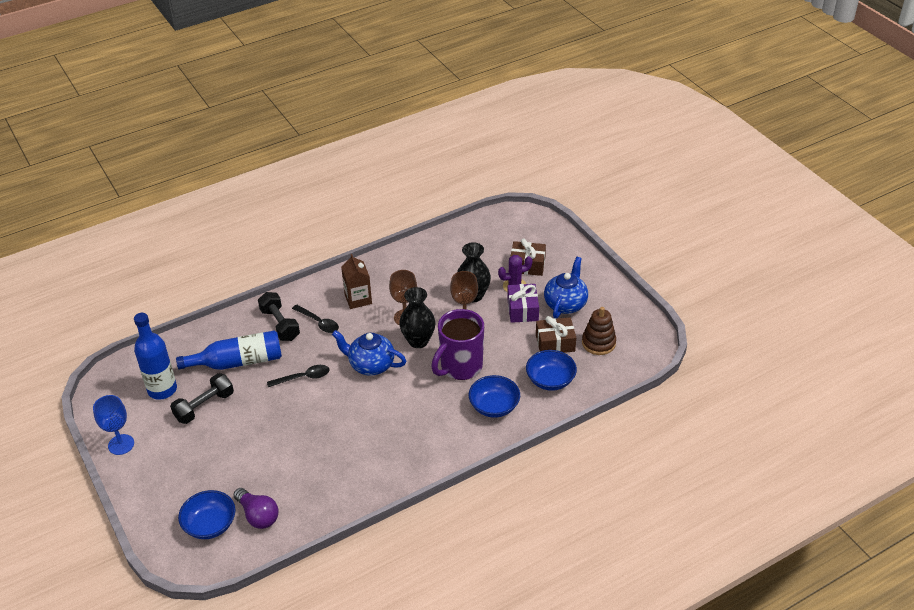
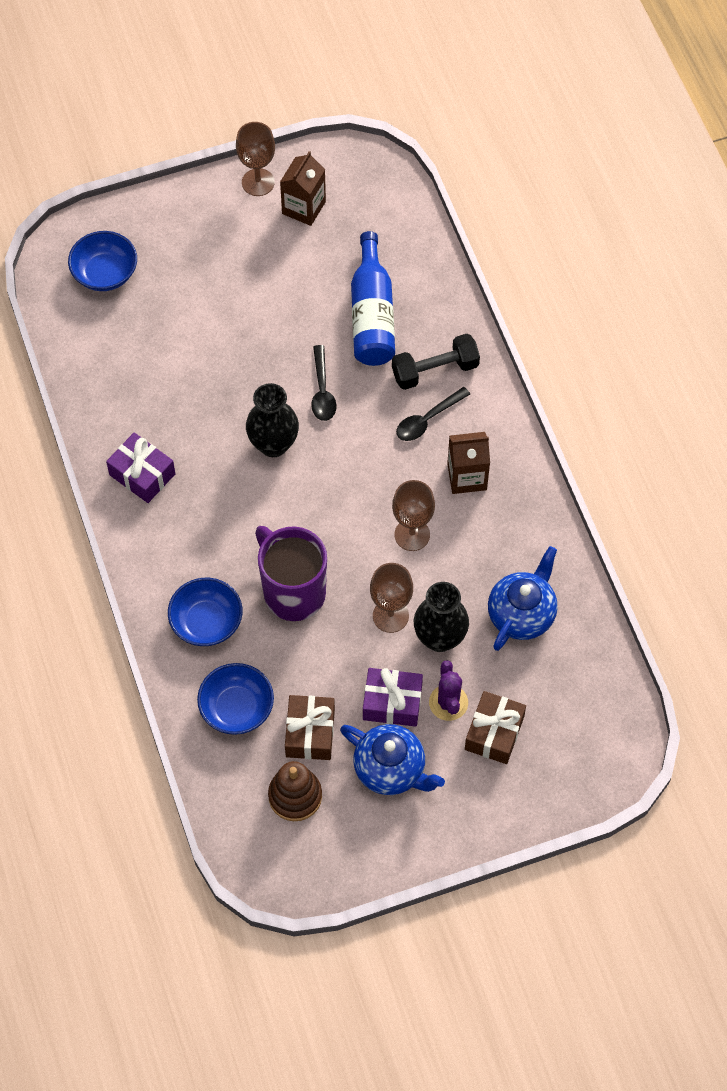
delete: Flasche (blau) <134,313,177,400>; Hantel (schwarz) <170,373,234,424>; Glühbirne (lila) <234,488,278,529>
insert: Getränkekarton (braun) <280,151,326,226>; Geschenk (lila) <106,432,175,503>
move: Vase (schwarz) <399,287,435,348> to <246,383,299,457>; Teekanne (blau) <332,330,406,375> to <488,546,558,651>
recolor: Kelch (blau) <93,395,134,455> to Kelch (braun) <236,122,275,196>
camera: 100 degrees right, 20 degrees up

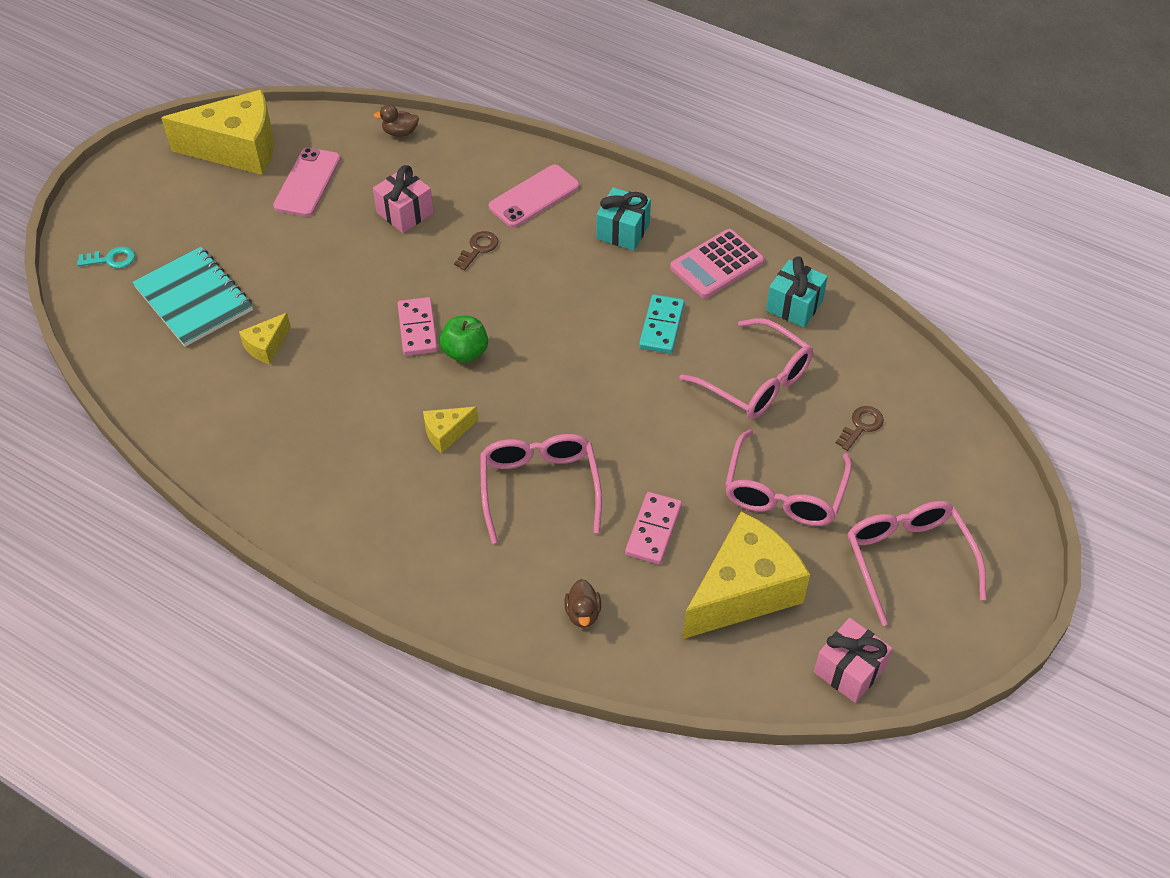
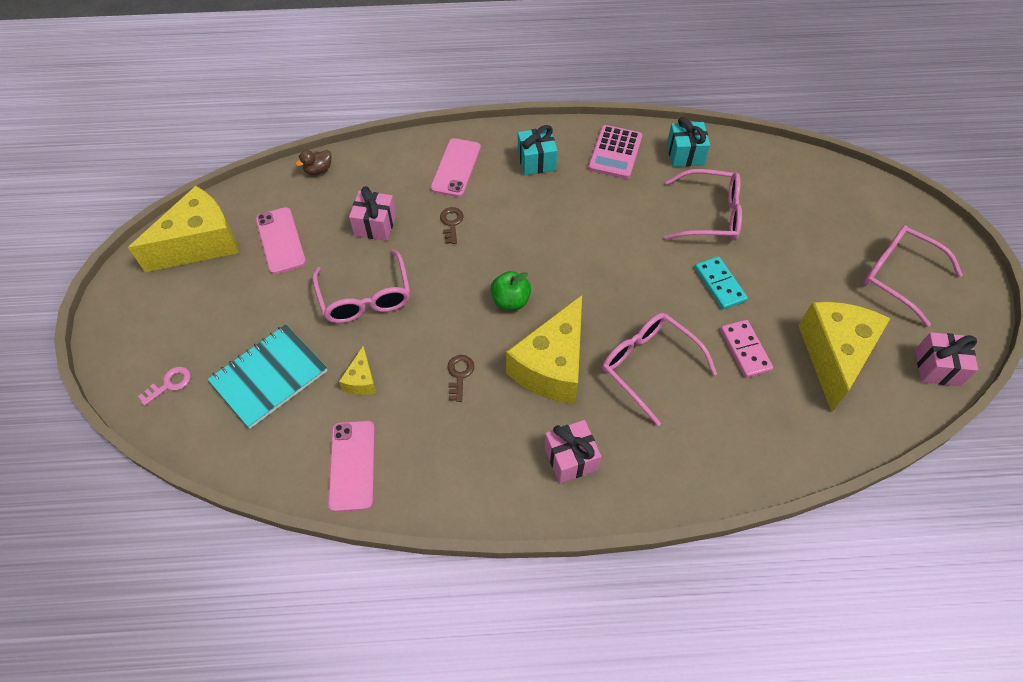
delete: Dominostein (rosa) <398,297,438,356>; Ente (braun) <564,579,601,628>
insert: Handy (rosa) <328,420,375,512>; Geschenk (rosa) <544,420,601,483>
move: Dominostein (türkis) <639,295,685,354> to <695,256,748,310>; Schlüssel (braun) <836,406,884,451> to <448,355,474,402>; Brille (rosa) <725,429,852,526> to <312,249,410,323>
recolor: Schlüssel (türkis) <77,246,135,269> to Schlüssel (rosa) <138,366,191,406>
rotate: Notizbuch (türkis) <132,247,253,347> = <207,324,328,429> 60 degrees counterclockwise
resize: Käse (gelb) <423,407,478,453> = <506,295,582,404> x2.22
camera: 35 degrees left, 5 degrees up

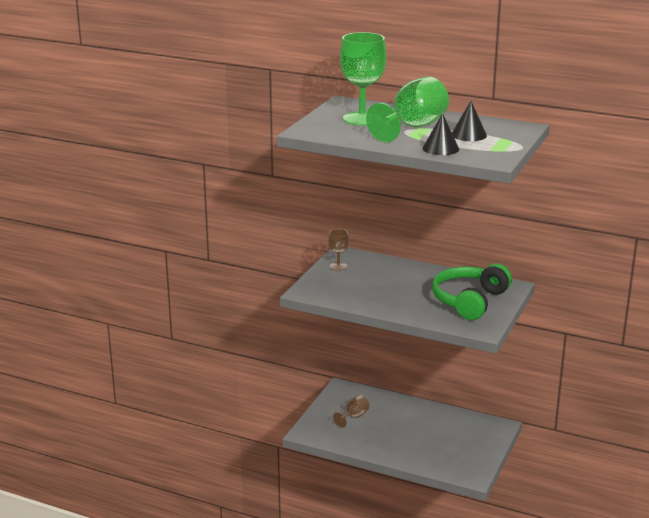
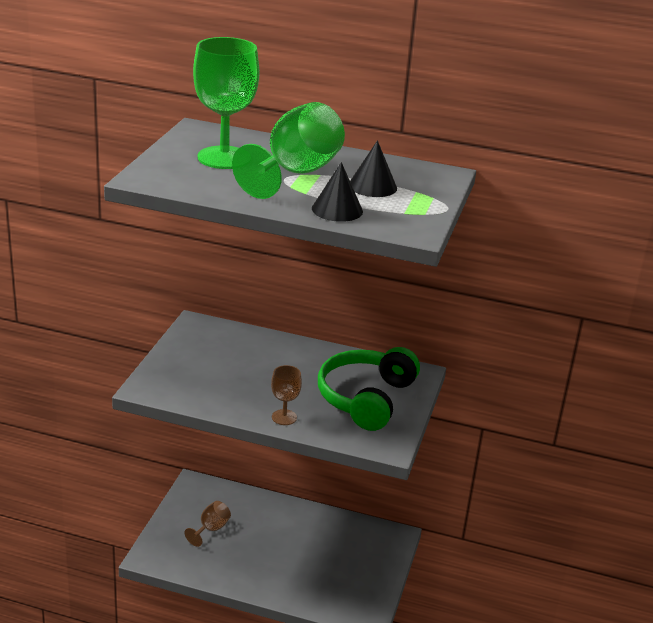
move: Kelch (braun) <328,229,349,271> to <271,365,302,425>
camera: 10 degrees left, 5 degrees up

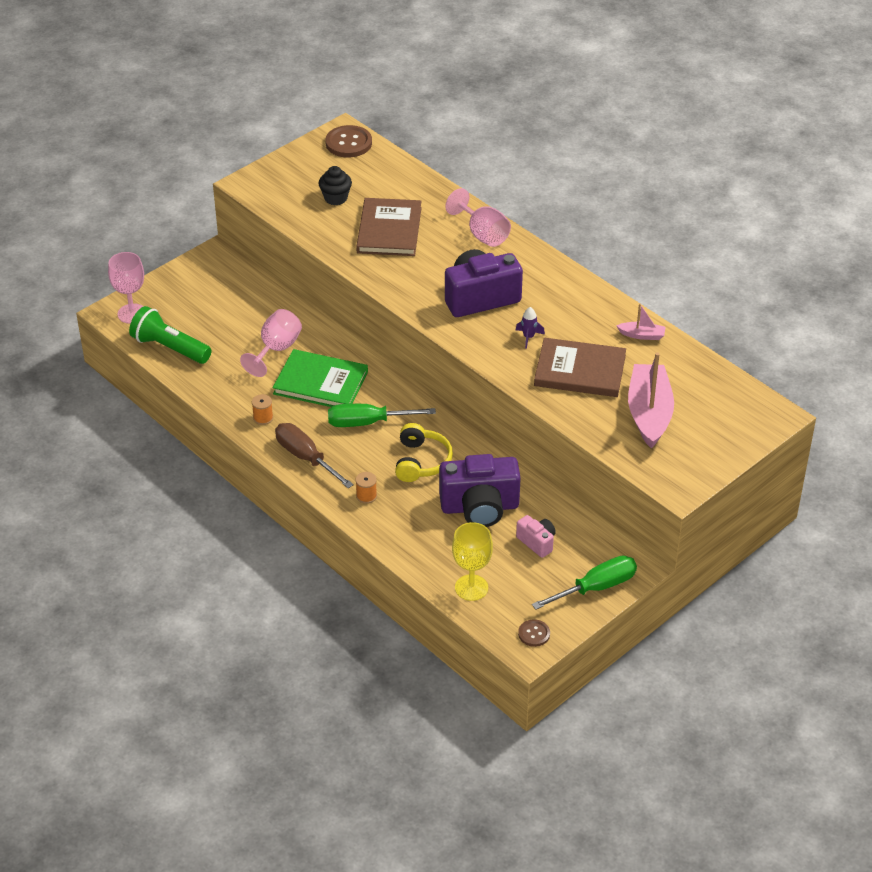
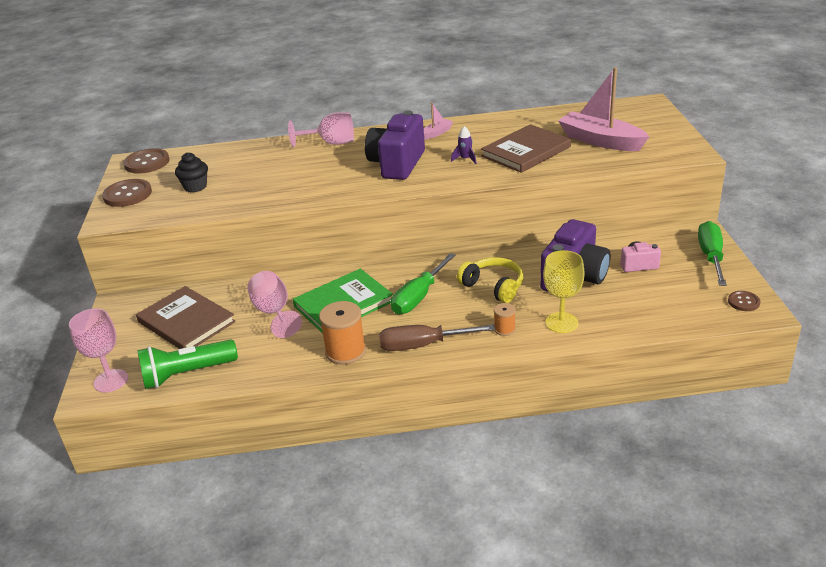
insert: Knopf (braun) <102,179,152,207>
move: Buch (braun) <356,198,422,256> to <136,286,236,349>; Boot (rosa) <616,304,665,340> to <424,102,453,140>; Kelch (gelb) <452,522,493,601> to <543,250,584,333>
resize: Garnrolle (orange) <252,394,273,425> = <319,301,366,365> x1.89
camera: 50 degrees left, 10 degrees down

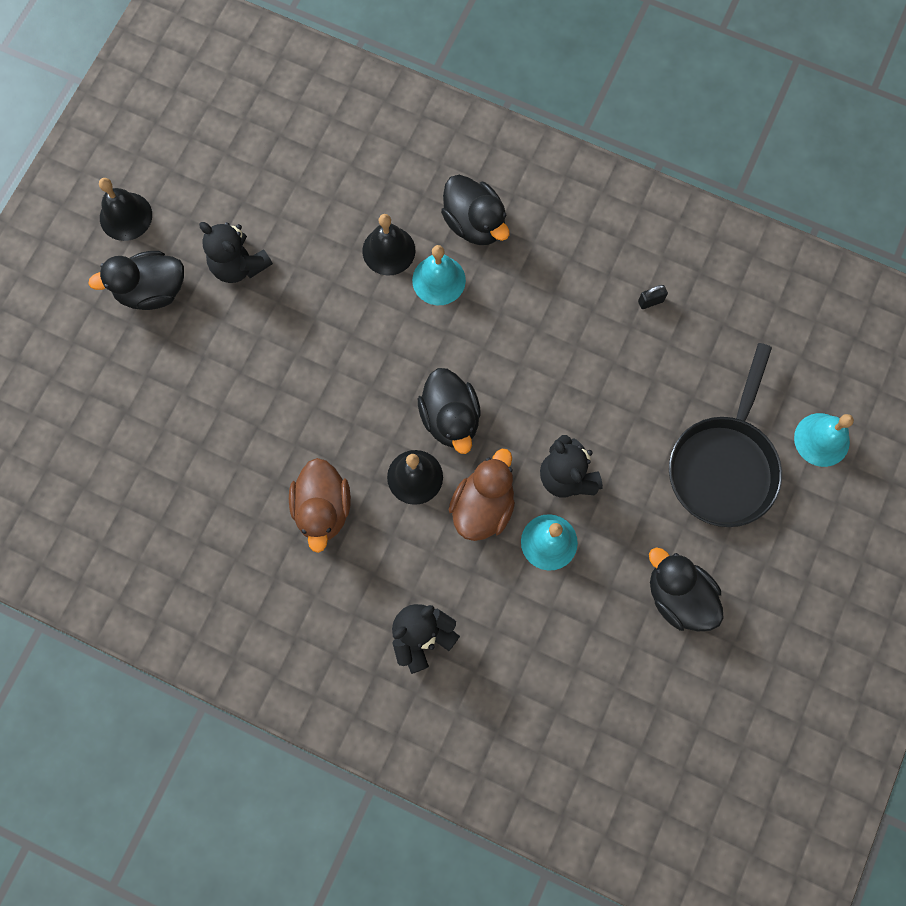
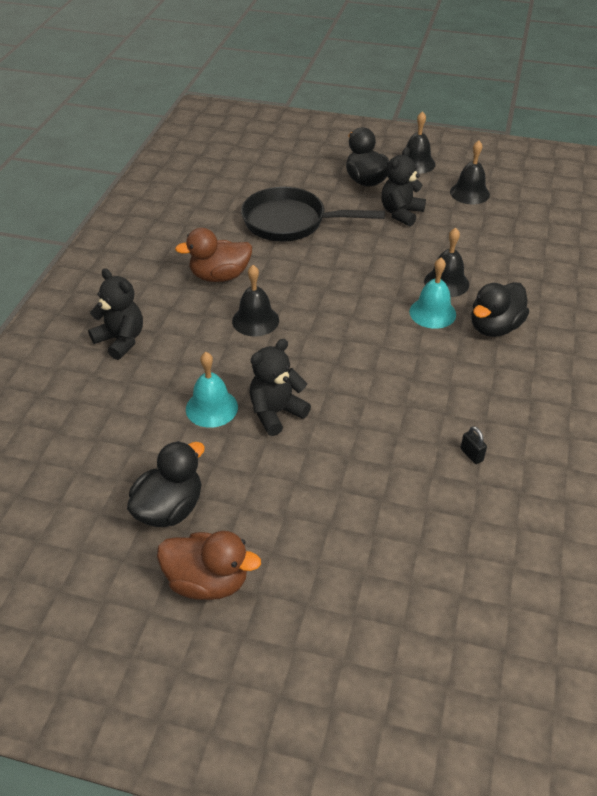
delete: Ente (schwarz) <418,368,481,454>; Glocke (türkis) <794,413,854,467>
insert: Glocke (schwarz) <450,140,490,204>
move: Pfanne (schwarz) <669,343,782,527> to <241,187,385,242>; Ente (braun) <449,449,515,541> to <157,531,261,600>
camera: 80 degrees right, 30 degrees down

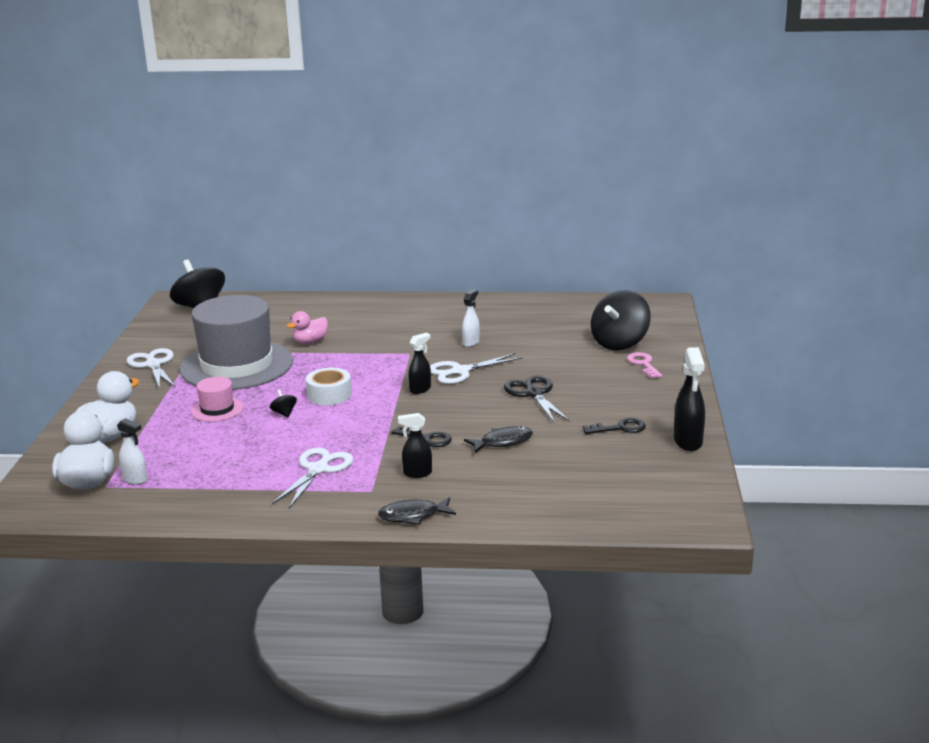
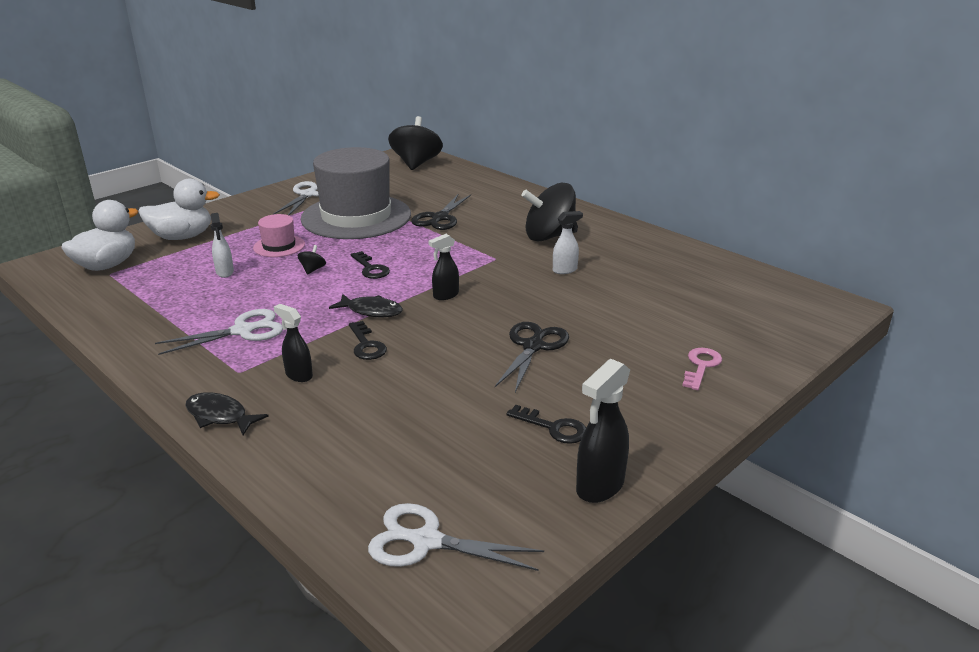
move: Kreisel (schwarz) <591,290,651,350> to <521,183,576,241>; Schere (weiß) <430,353,522,384> to <368,503,544,571>; Sprühflasche (weiß) <117,418,147,484> to <211,213,234,278>; Fisch (schwarz) <464,426,533,453> to <329,294,403,317>
replace: Ente (rosa) <287,311,328,344> to Schere (schwarz) <411,193,471,230>; Klebeband (weiß) <306,368,352,405> to Schlüssel (schwarz) <350,251,390,279>
rotate: Sprühflasche (schwarz) <408,333,431,394> = <428,234,459,300> 150 degrees clockwise
camera: 40 degrees right, 5 degrees up

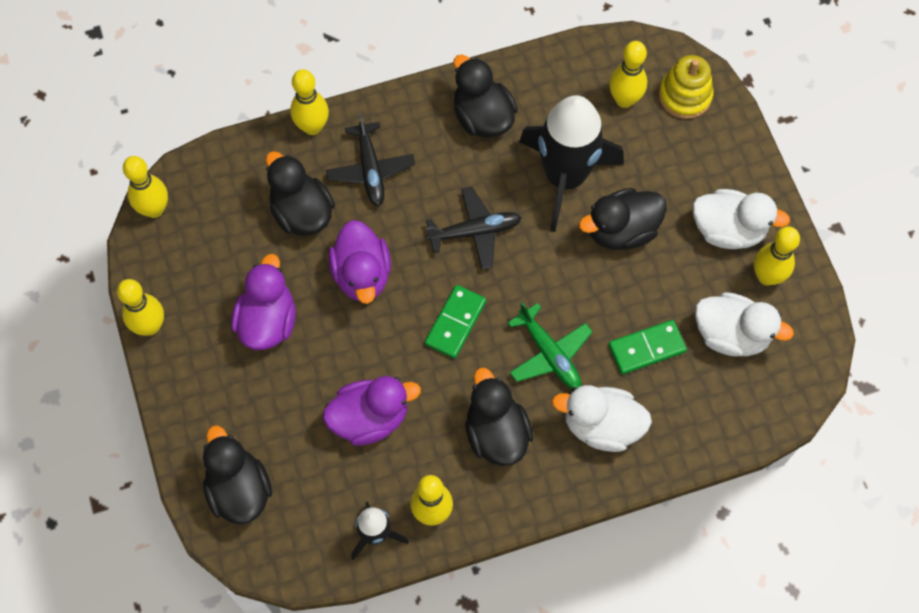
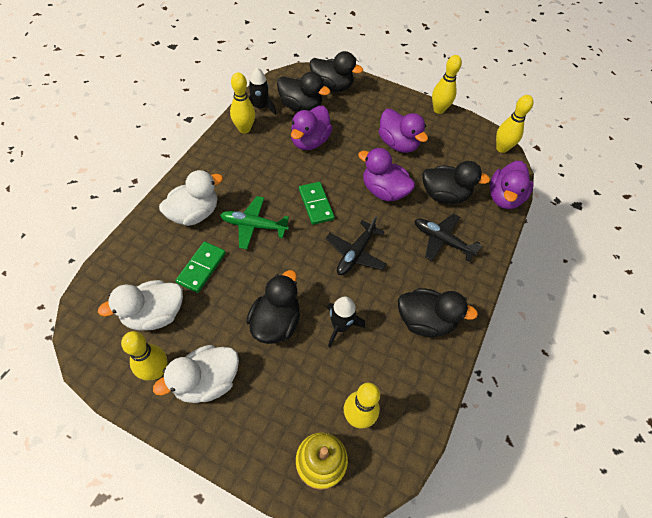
delete: Bowlingkegel (gelb) <290,69,329,135>
insert: Ente (lila) <490,161,534,209>
move: Ente (schwarz) <465,368,533,466> to <277,72,330,112>
resize: Rakete (schwarz) <519,95,624,232> = <327,297,365,347> x0.50
camera: 130 degrees right, 10 degrees down

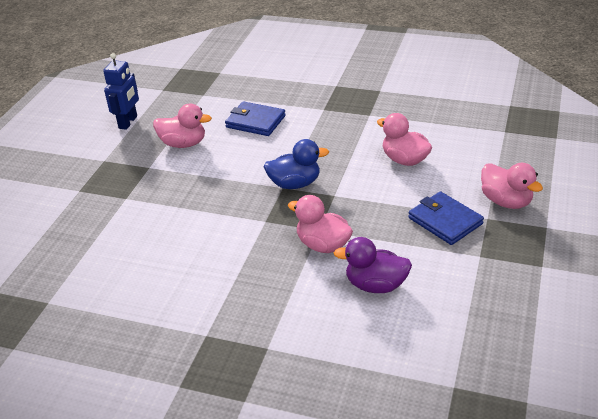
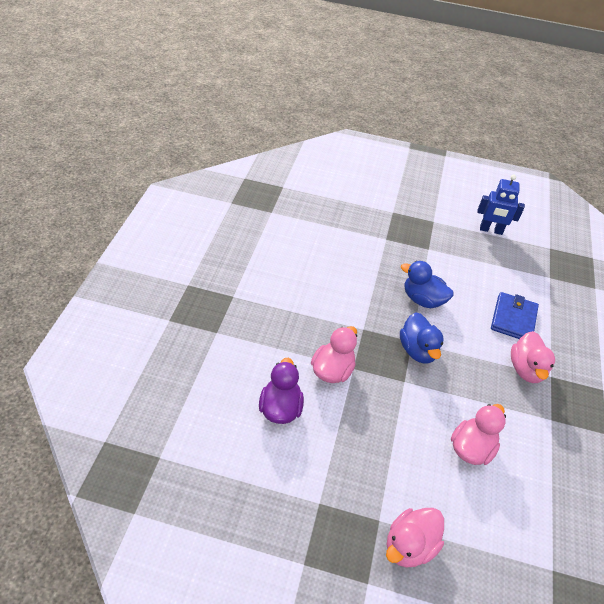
delete: Geldbörse (blau) <408,191,484,245>
insert: Ente (blau) <401,261,454,308>
move: Ente (rosa) <153,103,212,148> to <511,331,555,383>
camera: 80 degrees right, 10 degrees up

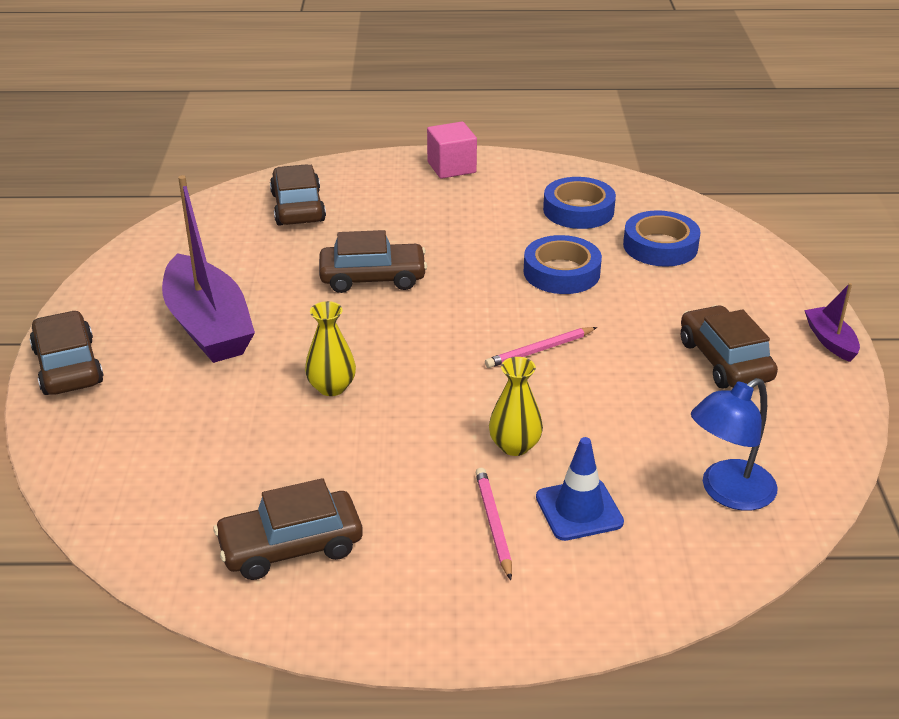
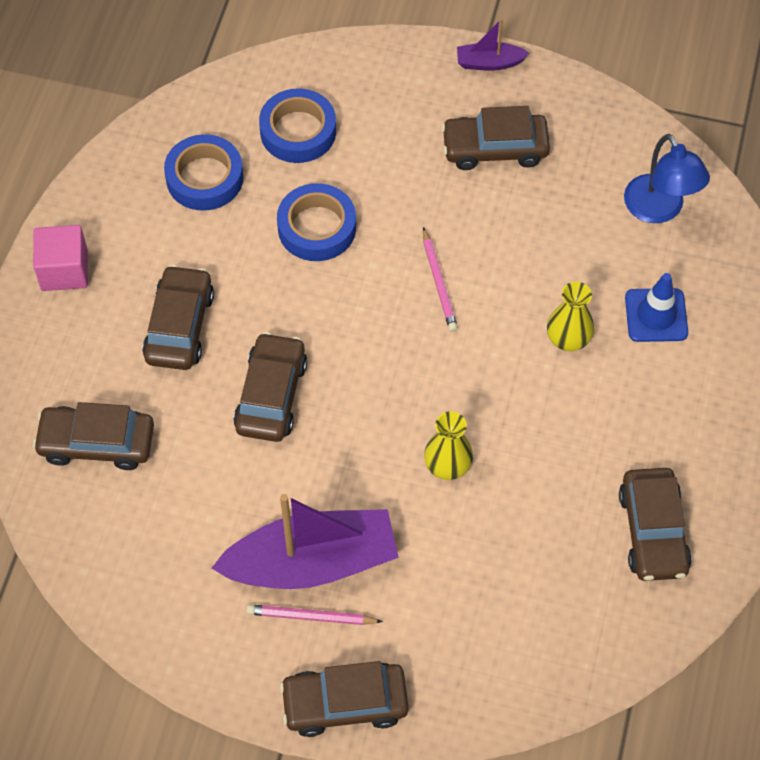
insert: Auto (braun) <142,265,214,370>
move: Bleistift (rosa) <475,468,512,580> to <246,605,383,625>
camera: 75 degrees left, 25 degrees up

